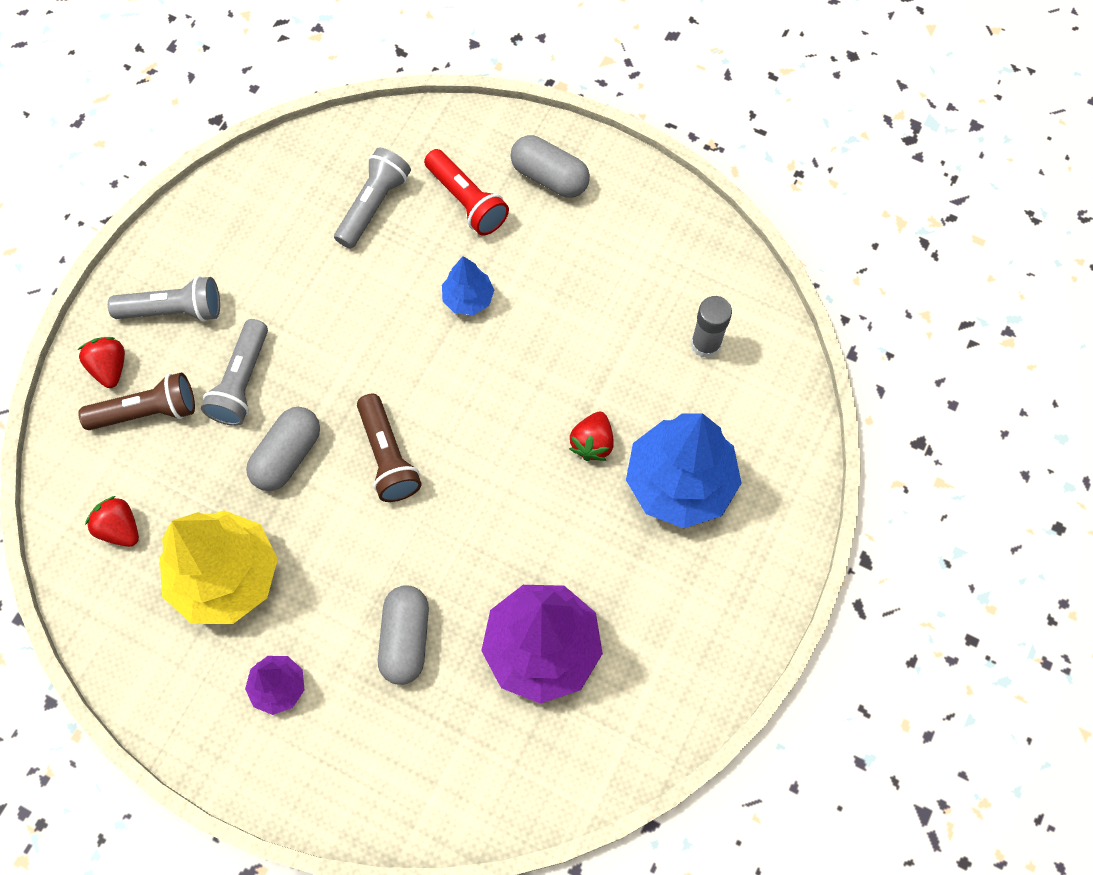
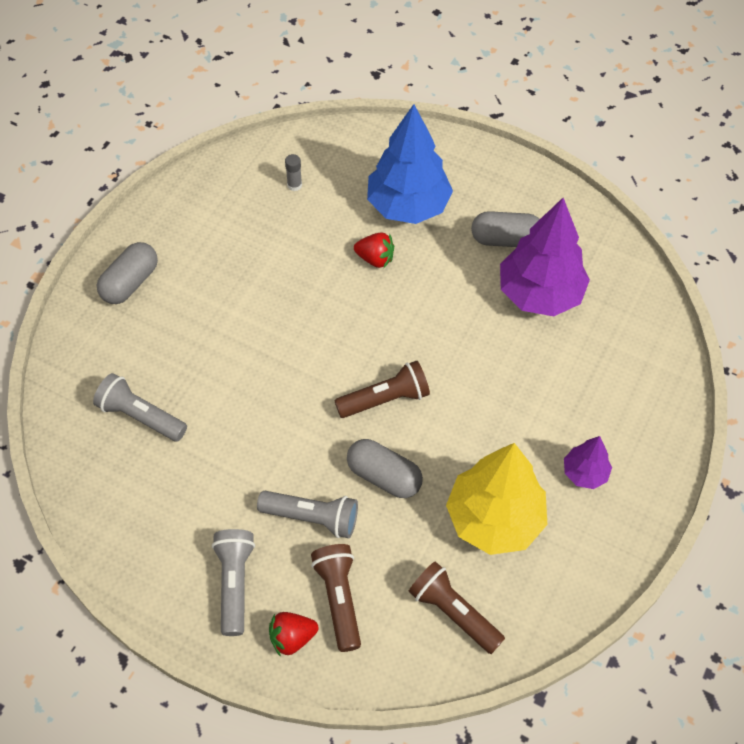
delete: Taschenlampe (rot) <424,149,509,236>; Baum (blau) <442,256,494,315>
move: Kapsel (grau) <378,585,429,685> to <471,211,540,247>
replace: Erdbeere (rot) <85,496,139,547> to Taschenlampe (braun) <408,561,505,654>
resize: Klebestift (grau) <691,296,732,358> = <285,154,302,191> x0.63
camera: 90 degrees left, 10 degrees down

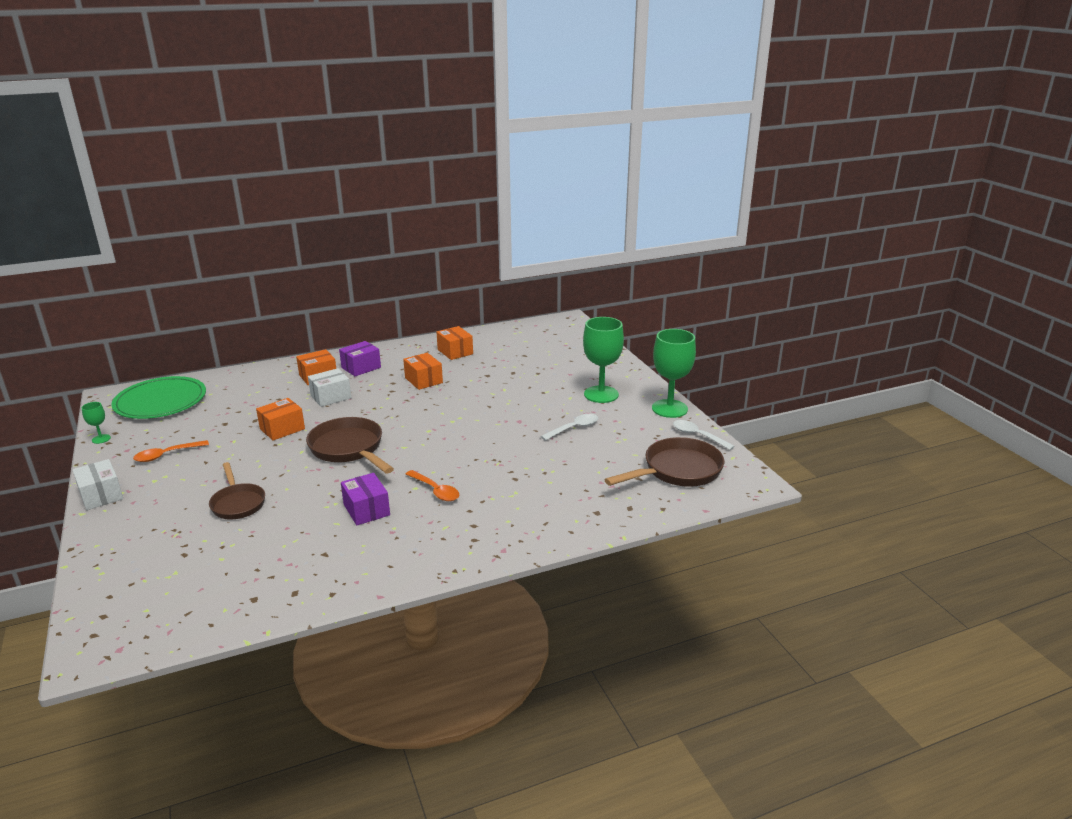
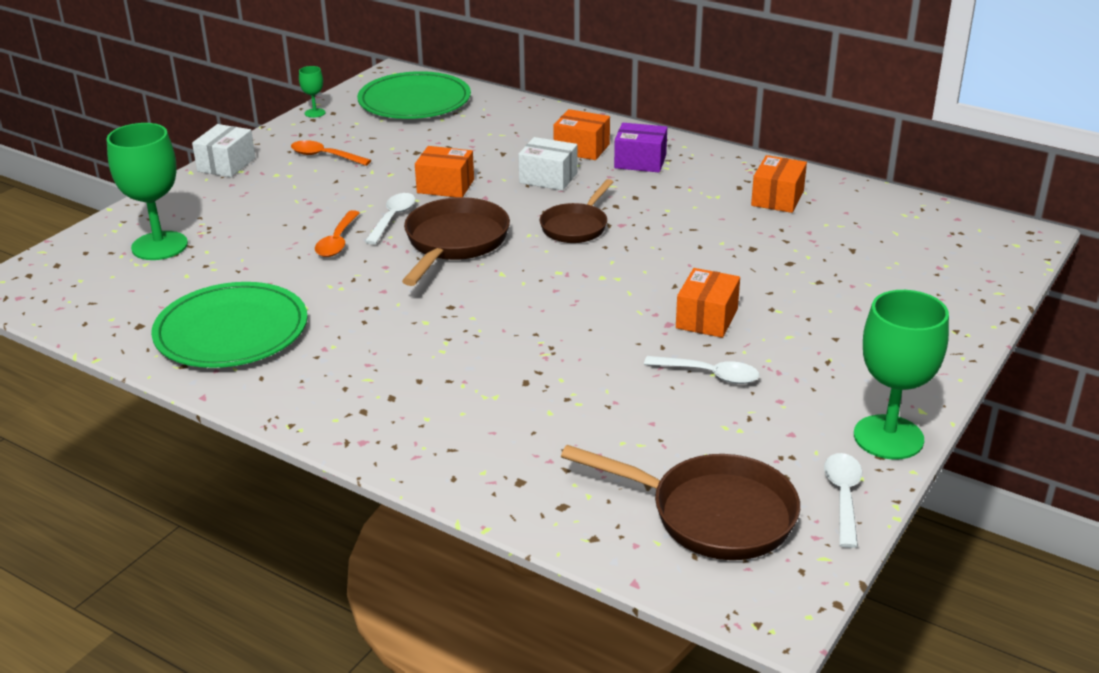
delete: Schachtel (lila) <341,473,390,525>
insert: Löffel (weiß) <364,193,415,245>; Teller (grün) <151,282,308,368>
move: Kelch (grün) <583,317,624,403> to <106,123,188,260>; Schachtel (orange) <403,353,443,390> to <676,268,740,338>; Pfanne (braun) <209,462,265,519> to <539,179,613,243>; Löffel (orange) <406,470,459,501> to <315,210,360,257>
camera: 55 degrees right, 5 degrees up

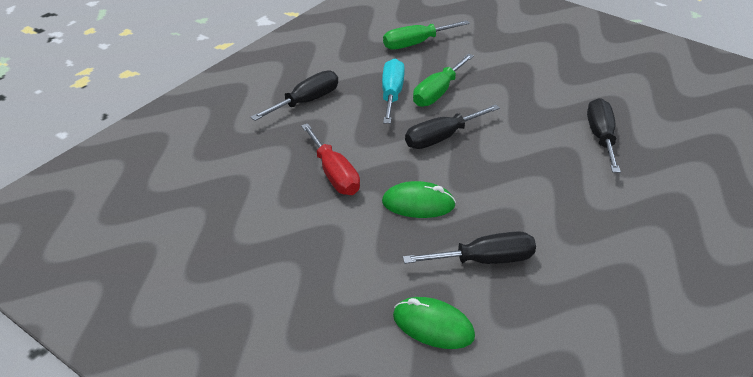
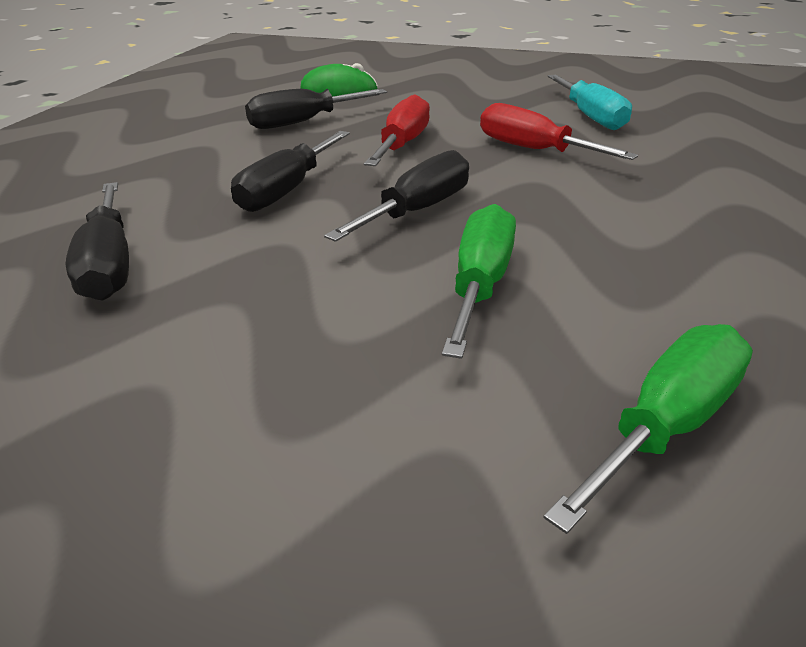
move: Schraubenzieher (türkis) <382,59,405,124> to <547,75,632,130>; Schraubenzieher (schwarz) <250,70,338,121> to <231,131,350,212>
replace: Computermaus (grün) <382,181,456,218> to Schraubenzieher (rot) <364,94,430,166>
camera: 160 degrees right, 5 degrees down

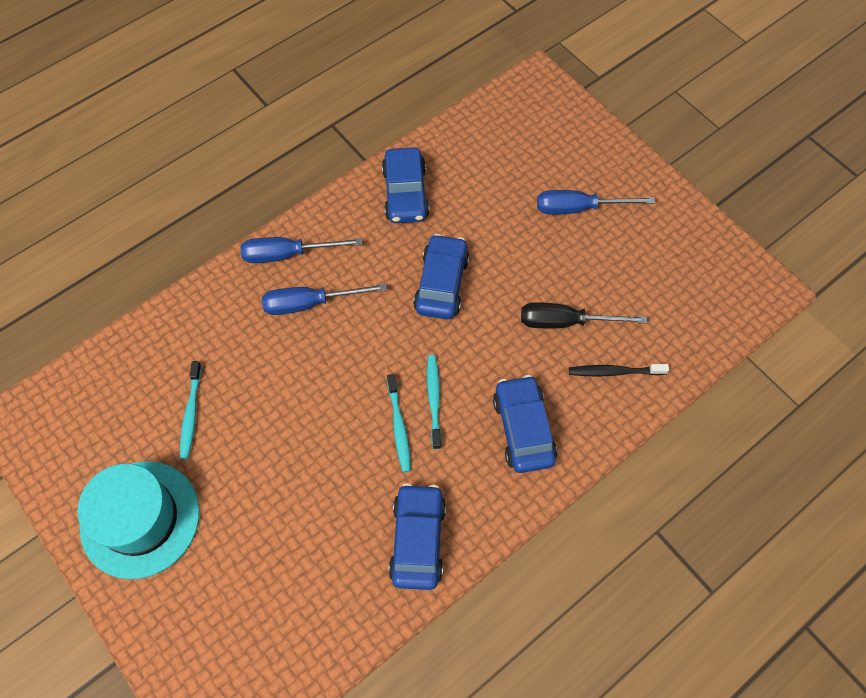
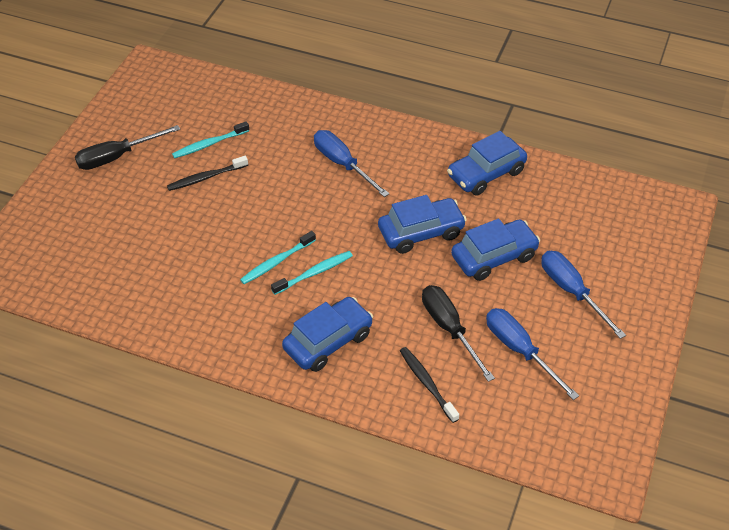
insert: Zahnbürste (schwarz) <167,156,248,191>
move: Schraubenzieher (blau) <240,237,362,263> to <486,308,579,400>; Auto (blau) <388,483,446,590> to <451,218,540,281>
replace: Hut (türkis) <77,461,200,579> to Schraubenzieher (schwarz) <75,125,180,170>
camera: 60 degrees right, 15 degrees down

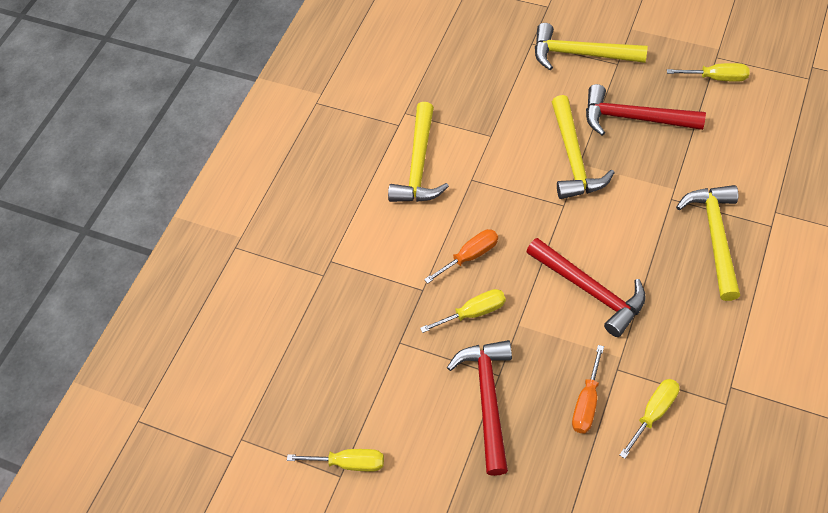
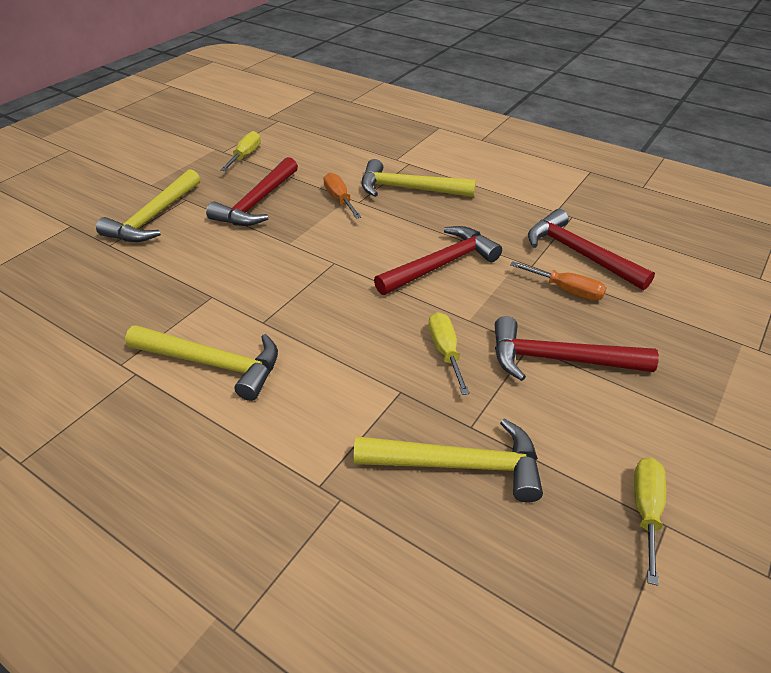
move: Hammer (gelb) <552,95,615,199> to <353,419,543,502>; Schraubenzieher (orange) <424,229,498,284> to <323,172,361,219>
replace: Schraubenzieher (gelb) <620,379,679,459> to Hammer (rot) <528,209,655,290>
camera: 85 degrees left, 15 degrees down

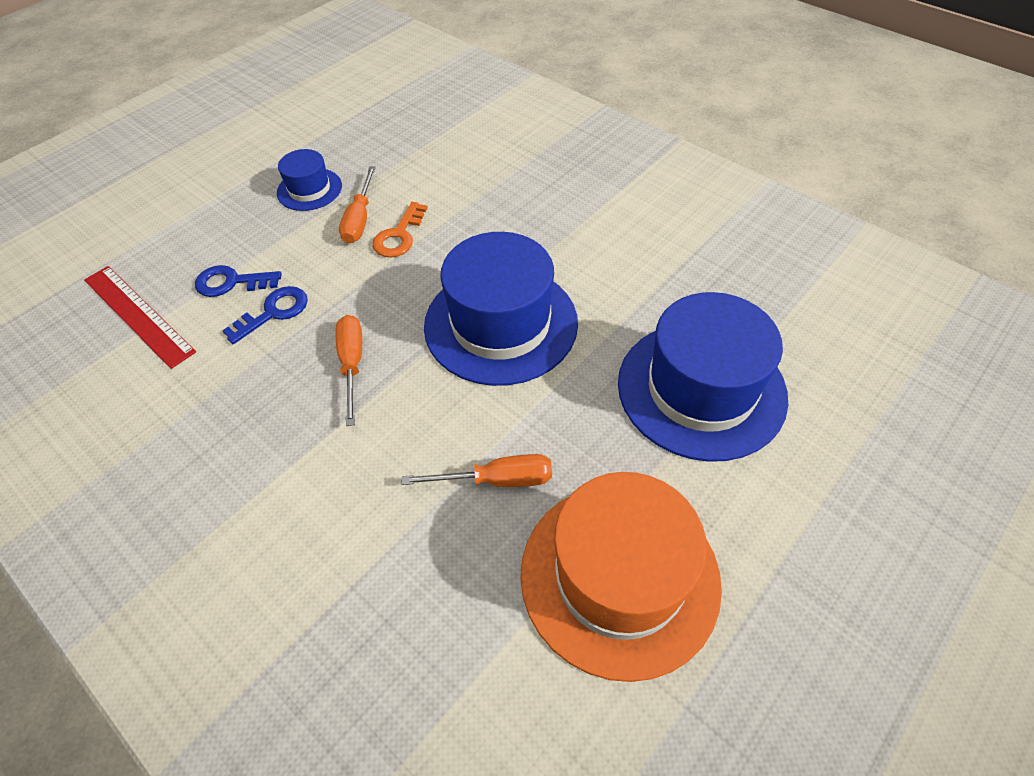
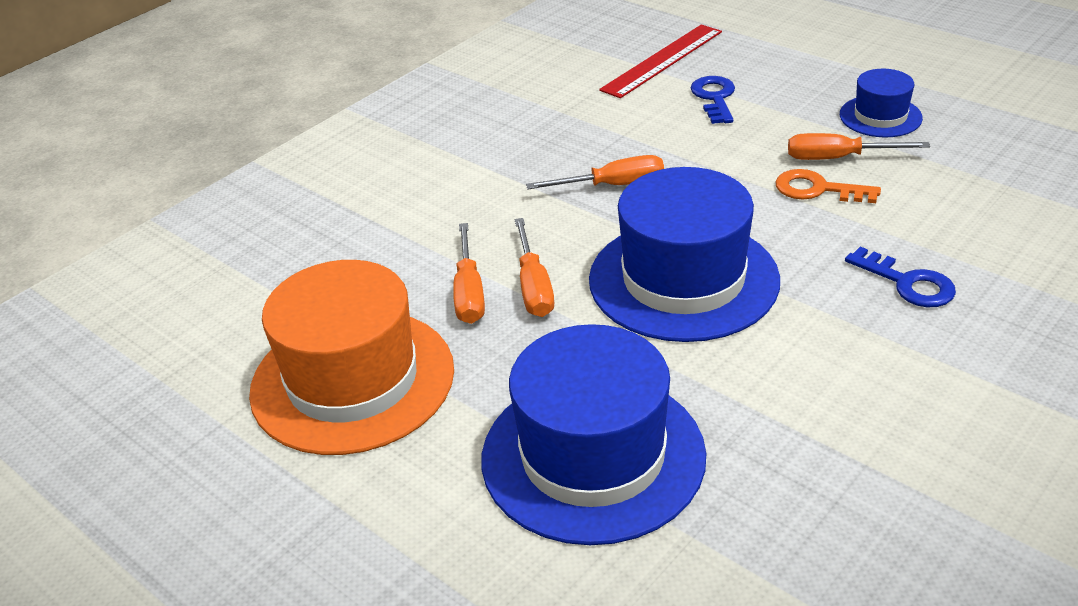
insert: Schraubenzieher (orange) <515,218,554,317>
move: Schlüssel (blau) <222,286,308,344> to <845,247,956,307>
camera: 90 degrees right, 15 degrees down

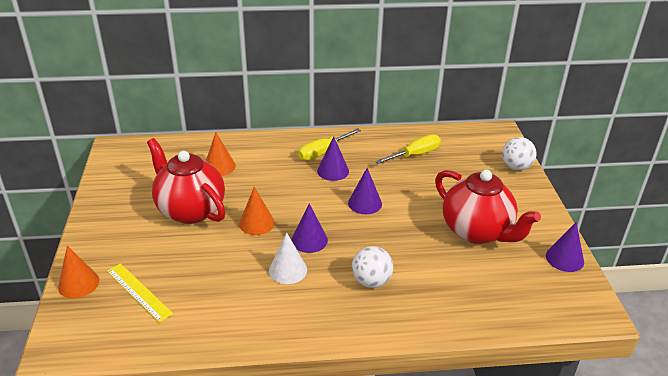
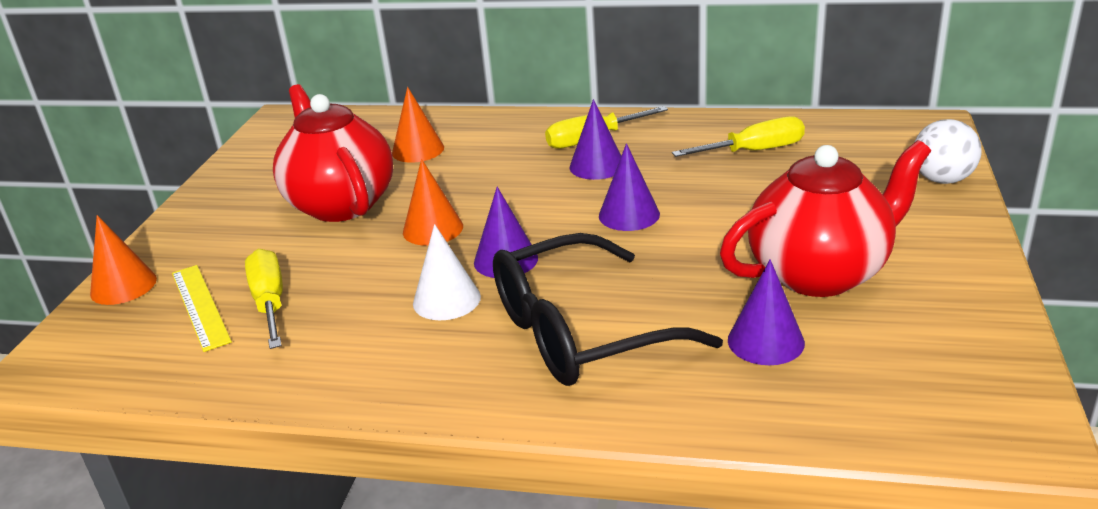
insert: Schraubenzieher (gelb) <245,249,283,349>
move: Kegel (lila) <546,222,584,272> to <728,259,805,365>
replace: Ball (weiß) <352,246,393,288> to Brille (schwarz) <493,233,723,386>
rotate: Teekanne (rot) <435,170,541,244> = <720,140,931,297> 90 degrees counterclockwise
camera: 20 degrees right, 5 degrees down

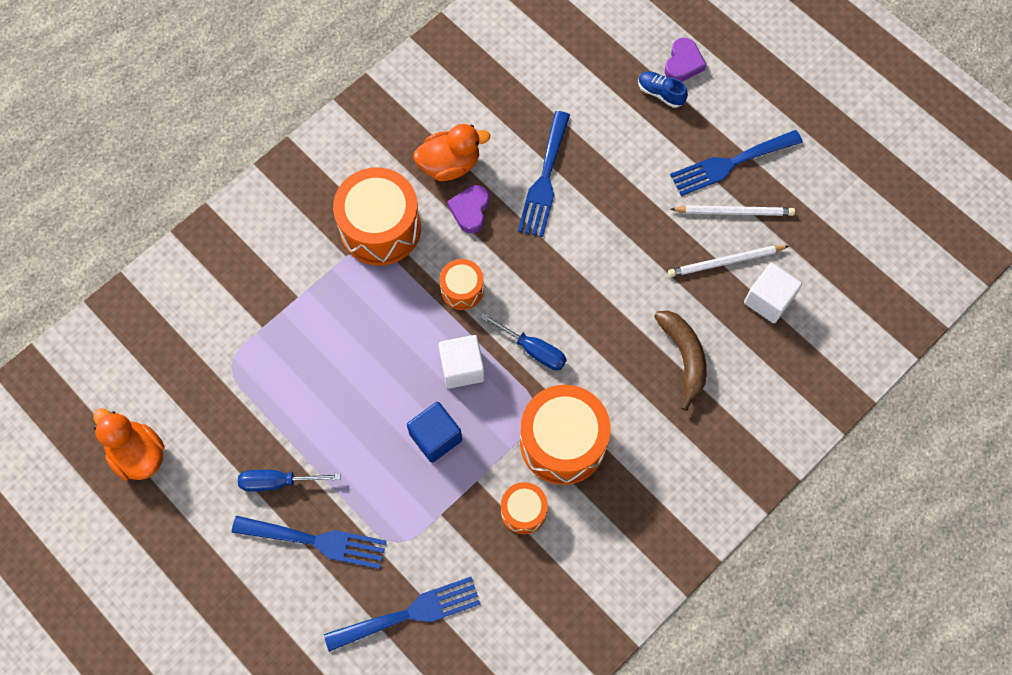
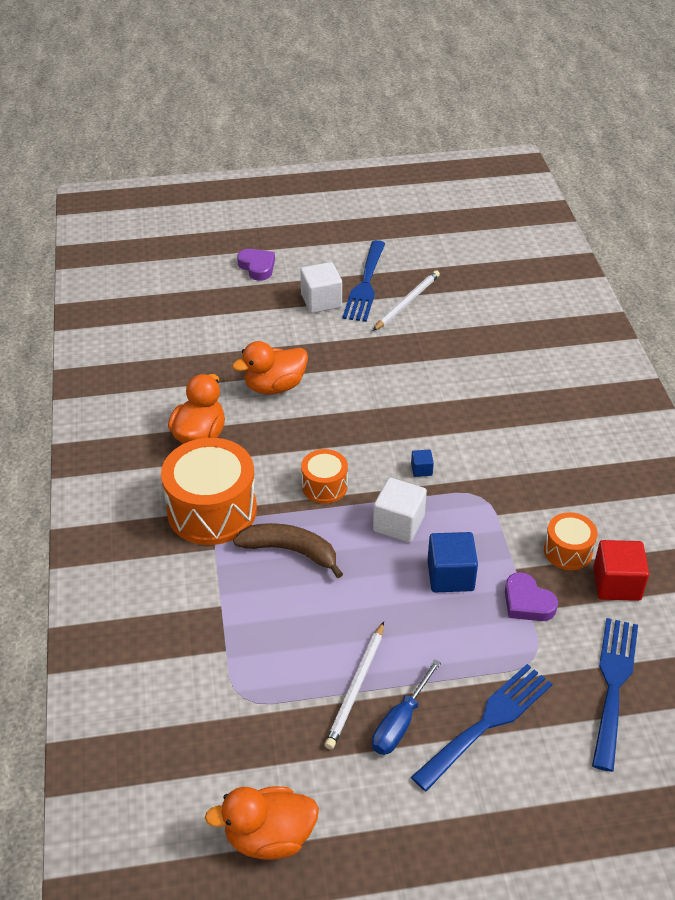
delete: Schuh (blau) <638,71,688,108>; Trommel (orange) <520,385,611,485>
insert: Kubus (rot) <593,540,649,601>
move: Herz (lila) <447,185,489,233> to <505,572,558,621>; Bleistift (weiß) <668,245,789,277> to <325,622,384,749>; Kubus (weiß) <744,263,802,323> to <300,262,342,313>; Banane (braun) <654,310,707,411> to <233,523,343,578>
replace: Gabel (blau) <518,111,570,237> to Ente (orange) <232,341,308,394>; Schraubenzieher (blau) <480,313,567,370> to Kubus (blau) <411,450,434,477>
camera: 55 degrees left, 25 degrees down

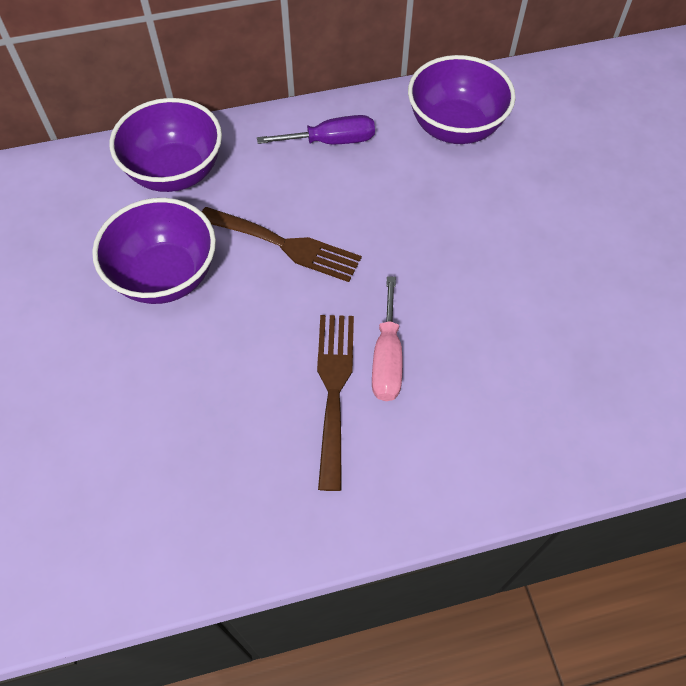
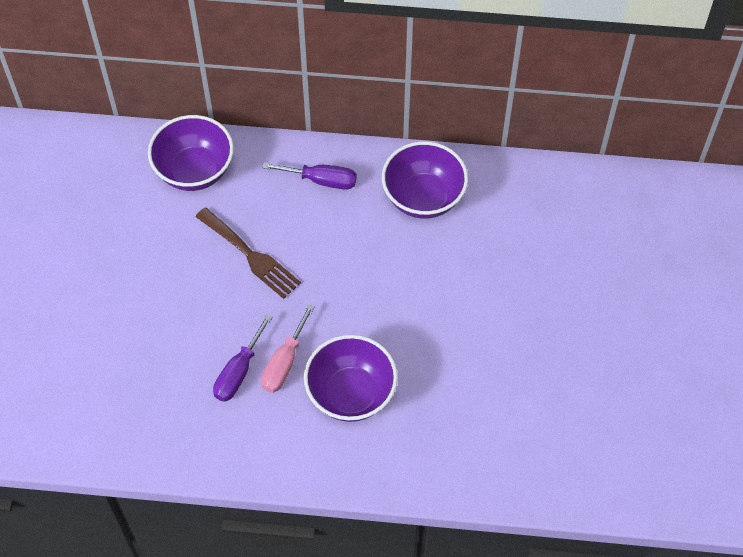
move: Schüssel (lila) <92,198,216,304> to <304,335,398,422>
replace: Gabel (braun) <317,315,354,491> to Schraubenzieher (lila) <213,314,272,402>
camera: 20 degrees right, 0 degrees up

